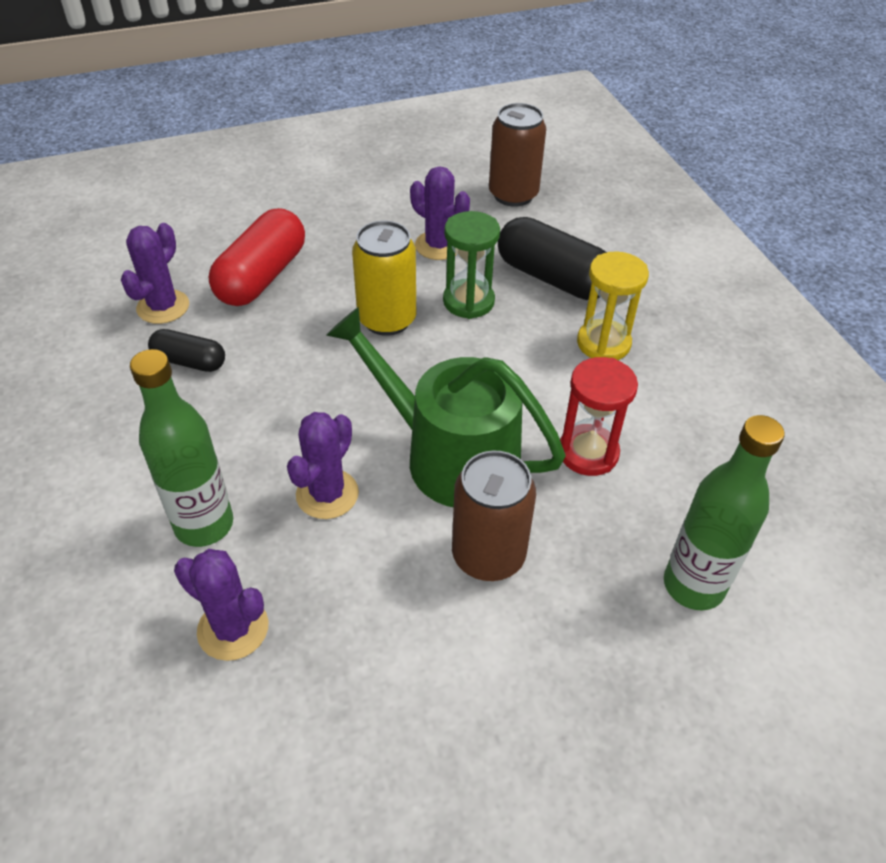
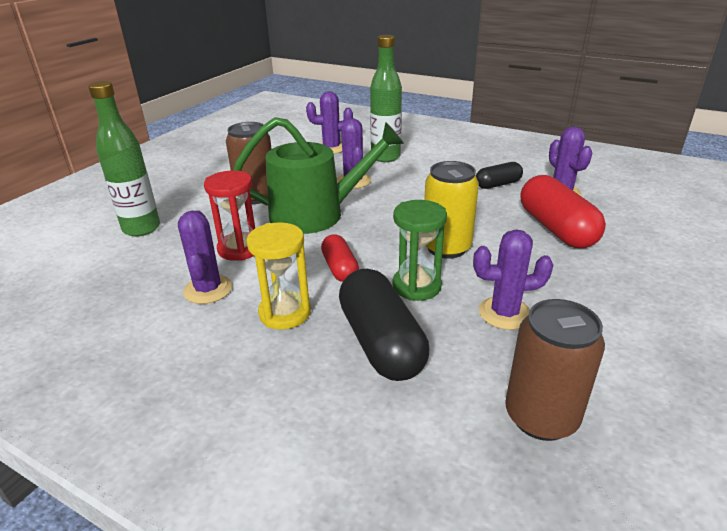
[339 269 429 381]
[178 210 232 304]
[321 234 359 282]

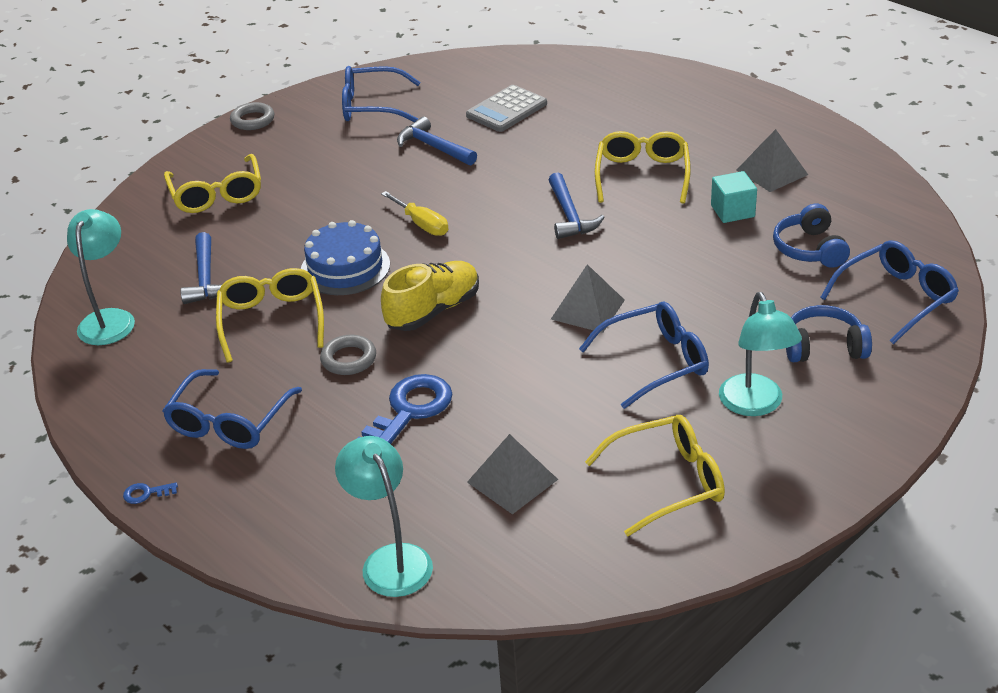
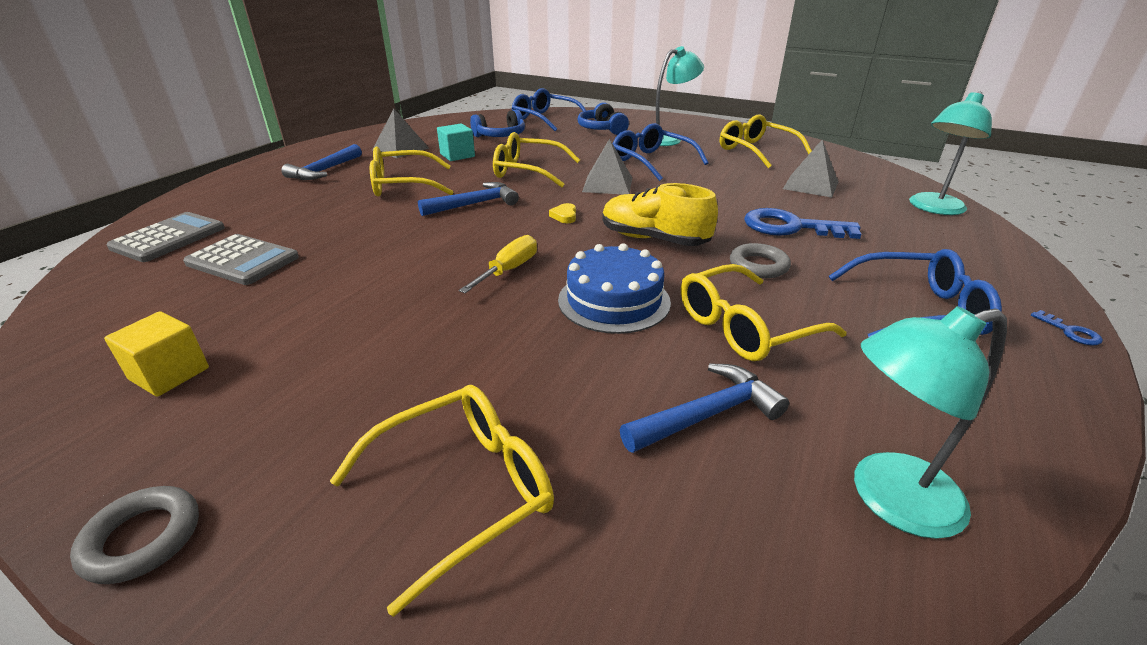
[104 311 209 397]
[281 144 362 180]
[107 212 225 262]
[493 132 580 187]
[549 203 576 223]

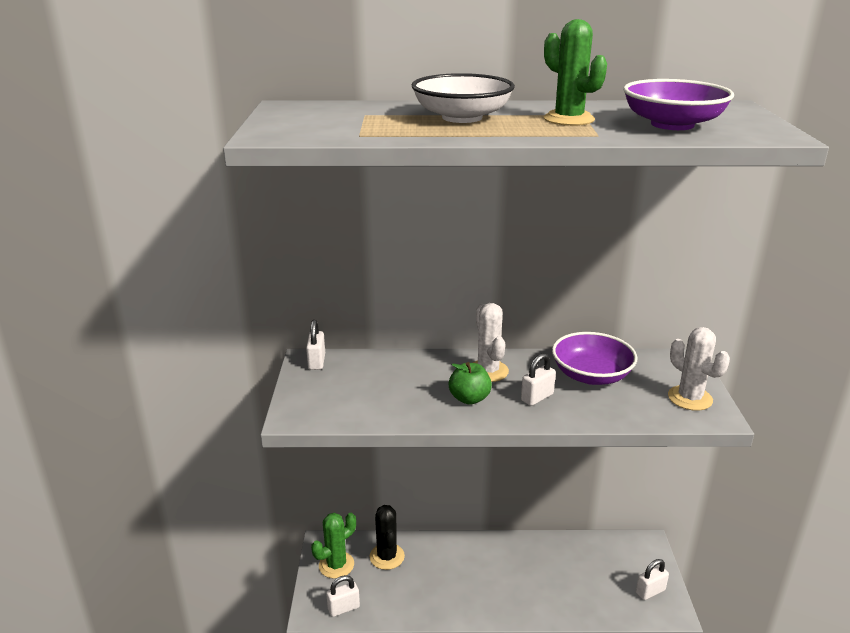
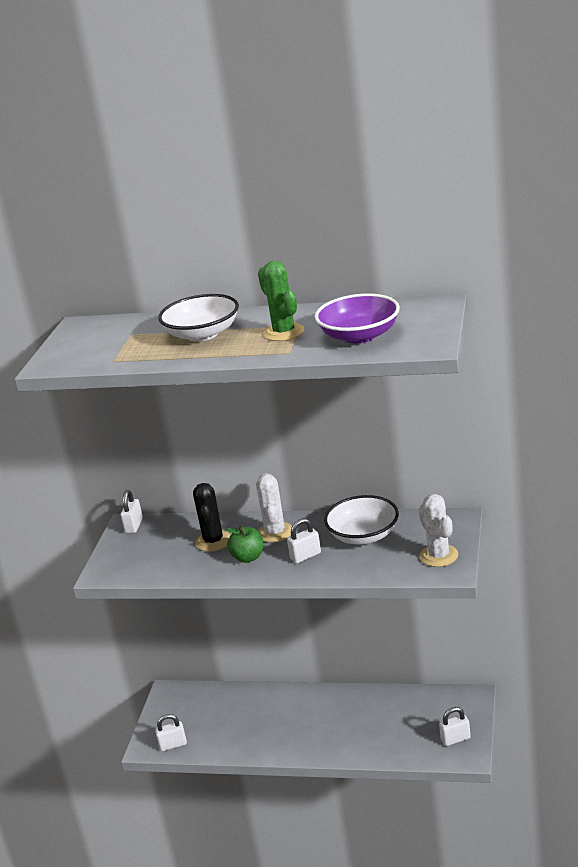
[311 513 356 579] (first image)
[193 483 231 551]
[324 495 399 544]

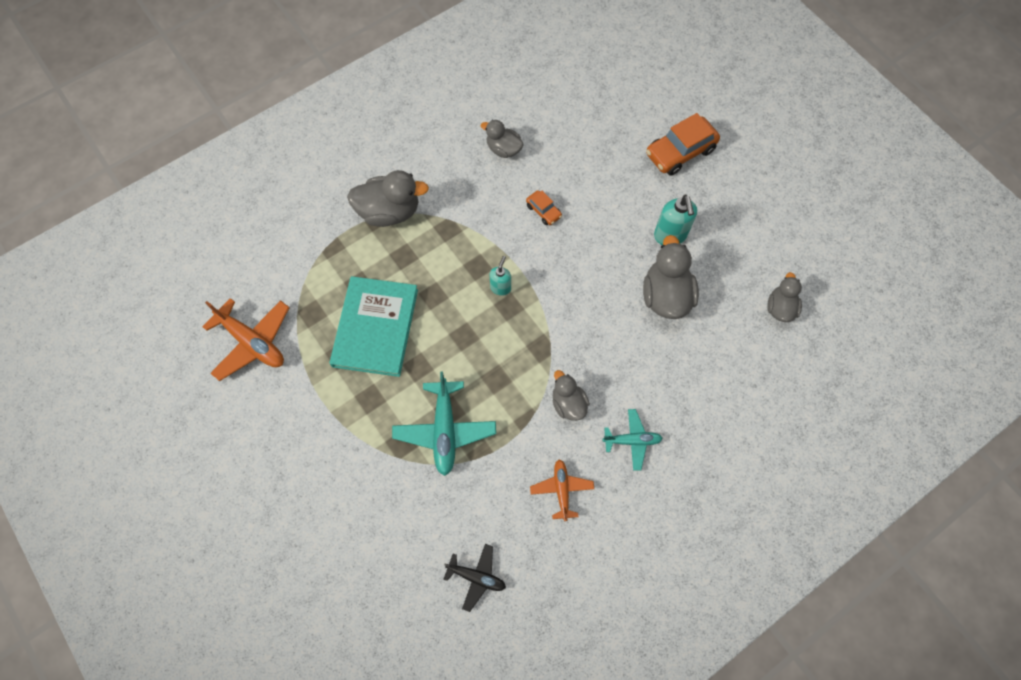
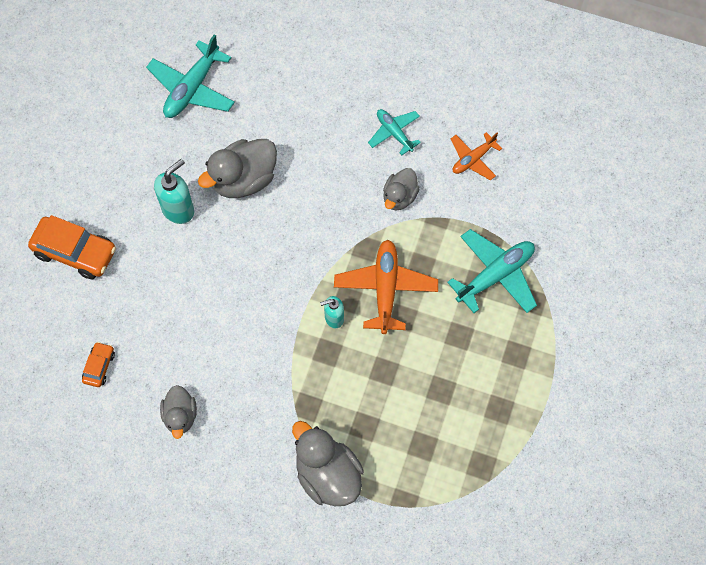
[334 240 438 334]
[329 276 418 377] (first image)
[444 544 506 612] (first image)
[82 342 115 387]
[146 34 235 118]

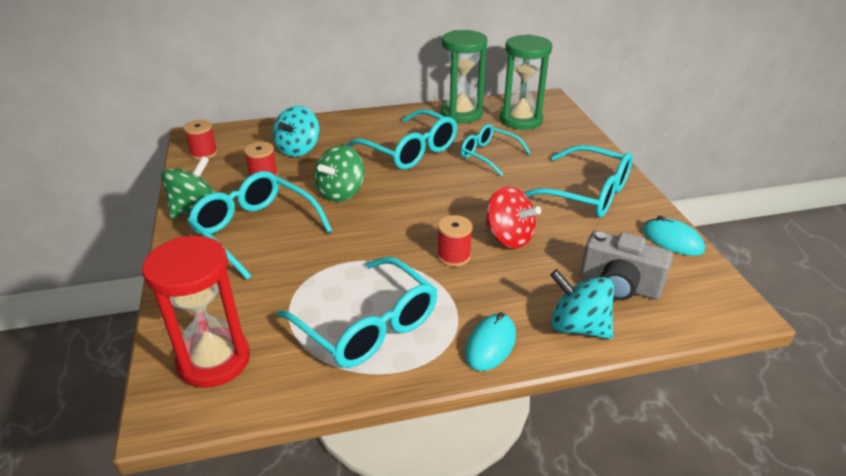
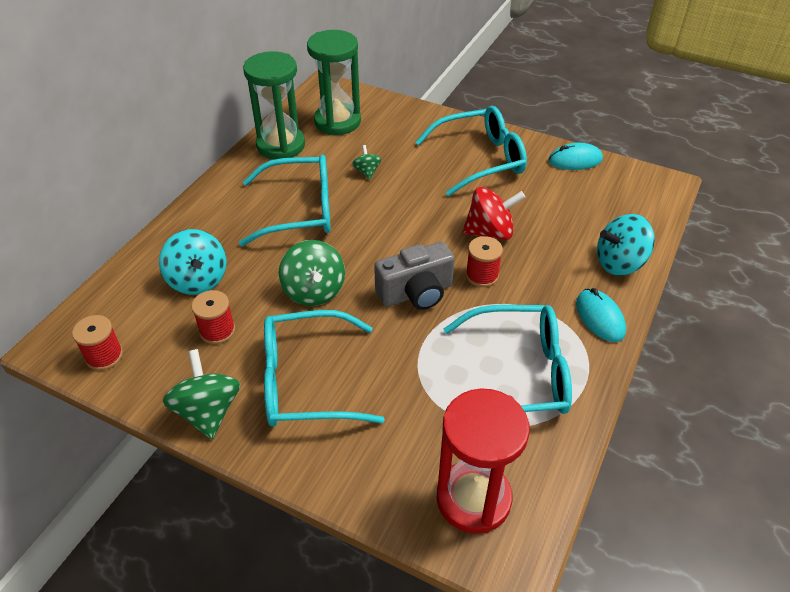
[352 145 381 180]
[374 242 455 310]

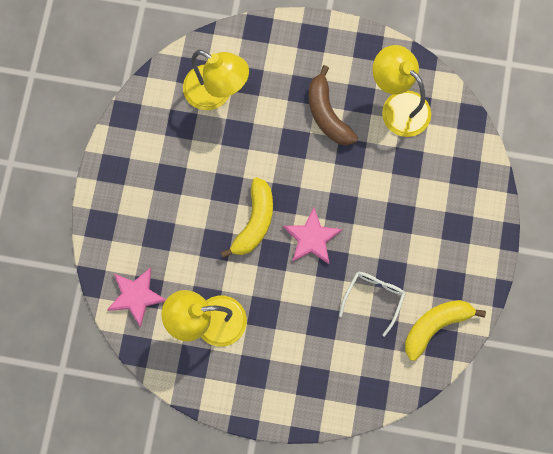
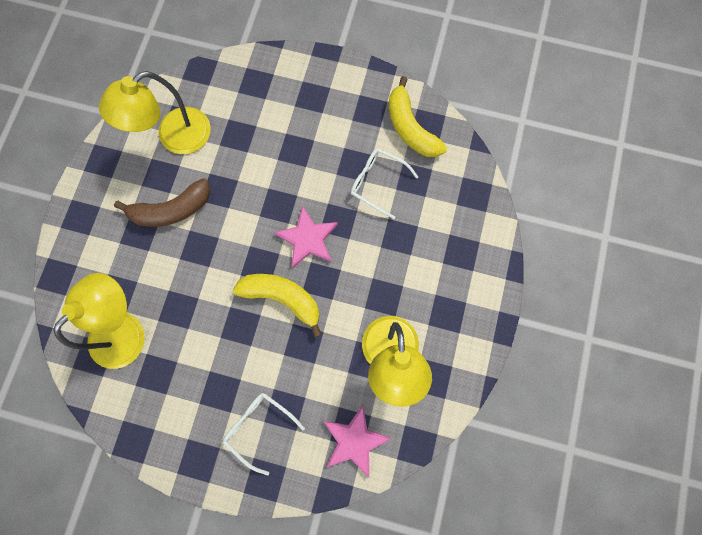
[223 393 305 475]

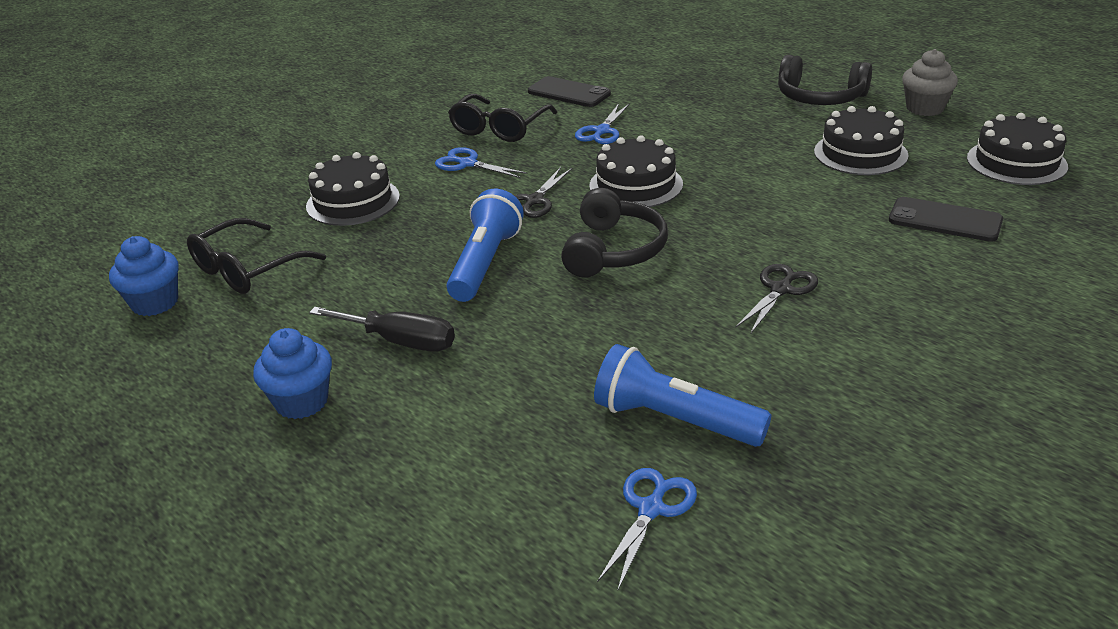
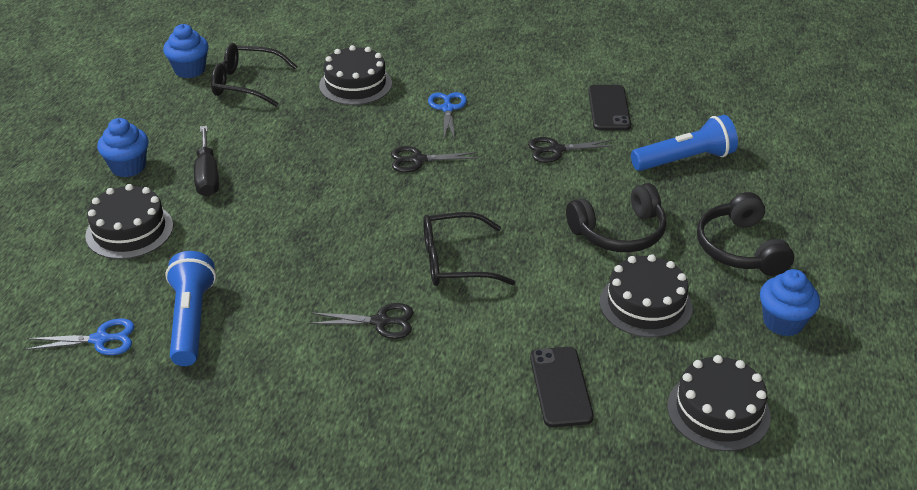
[631 115 738 171]
[423 212 515 286]
[566 183 667 252]
[528 137 616 163]
[85 184 173 259]
[760 269 820 336]

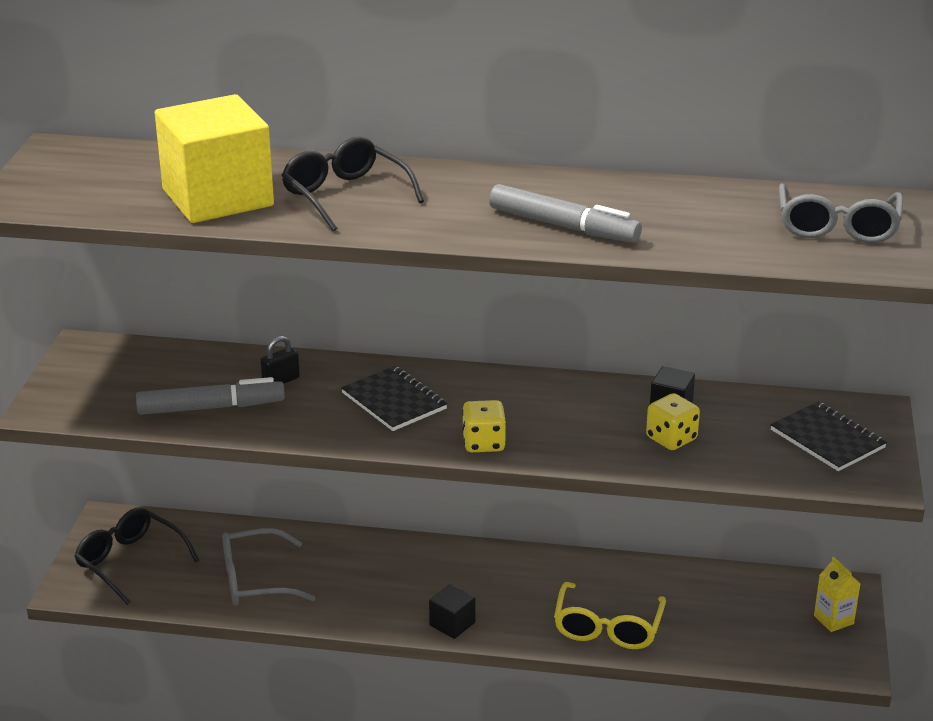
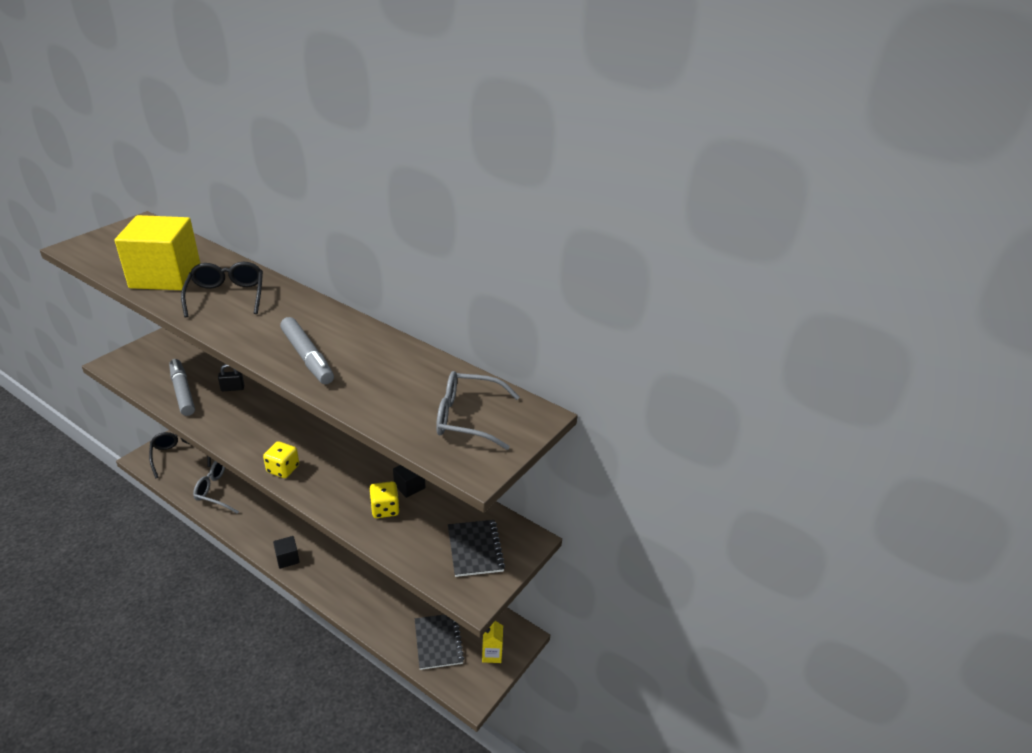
[169 359 195 416]
[415 614 465 670]
[554 582 666 649] (first image)
[436 371 519 450]

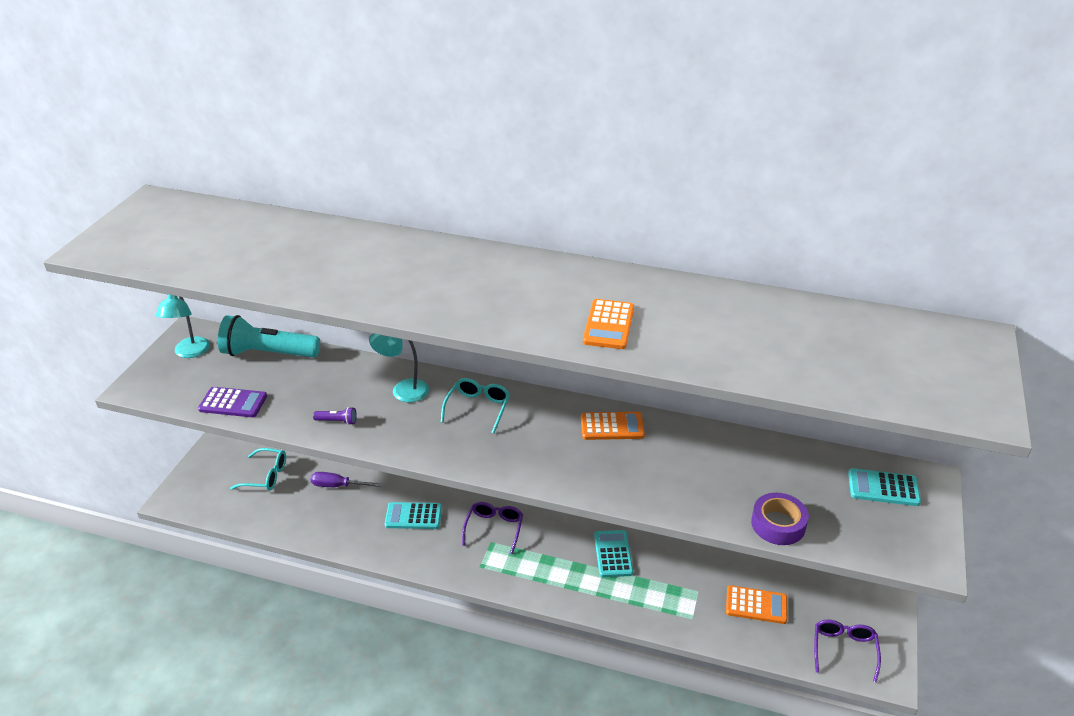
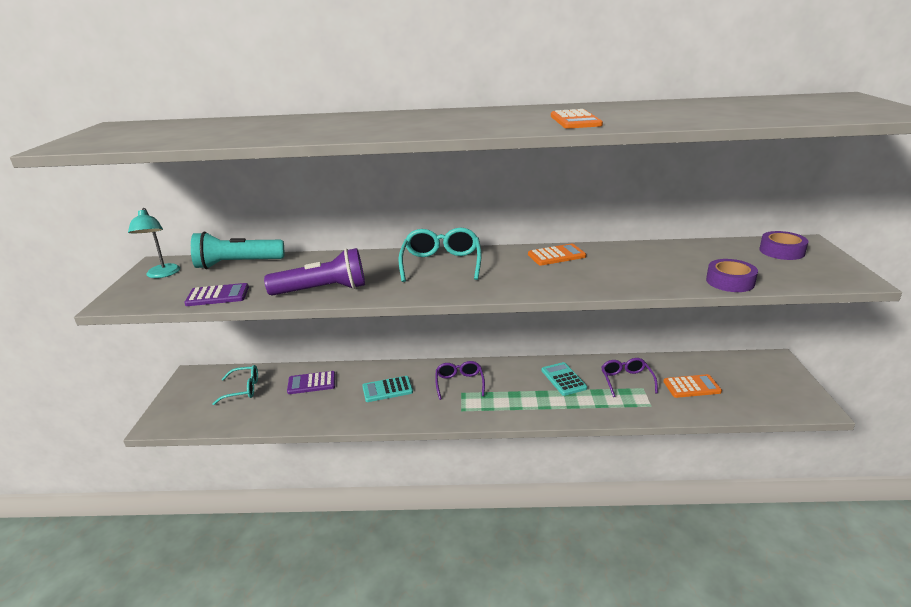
[287 371 336 394]
[264 248 365 296]
[369 333 429 402] (first image)
[399 228 482 282]
[601 358 658 397]
[759 231 809 260]

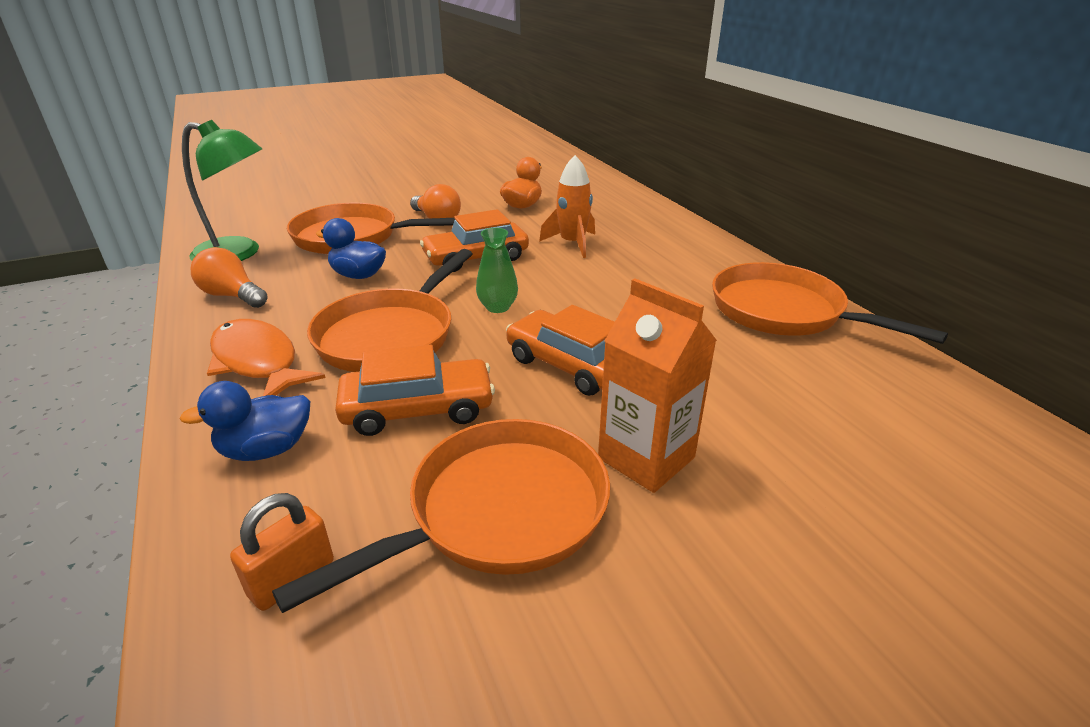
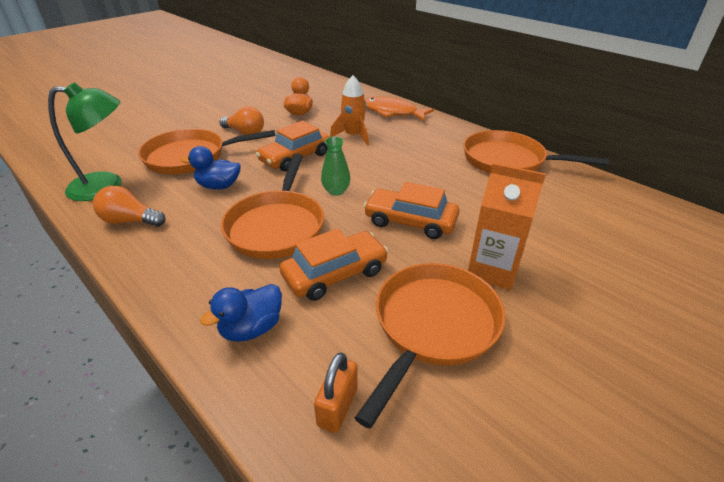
[365 97 435 122]

